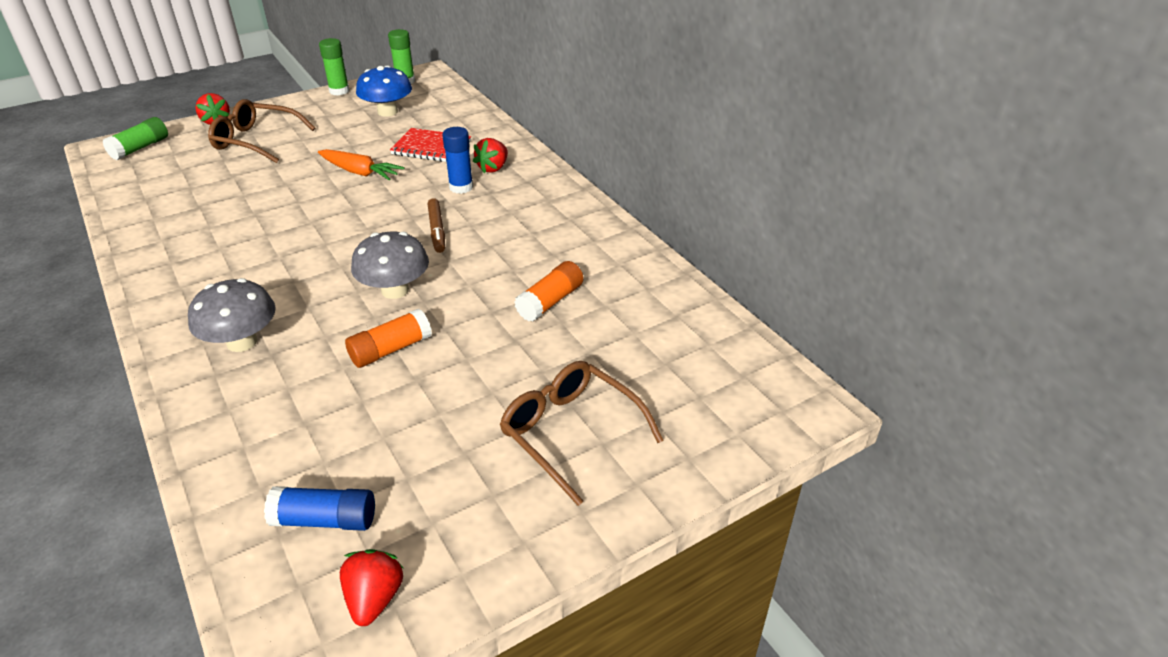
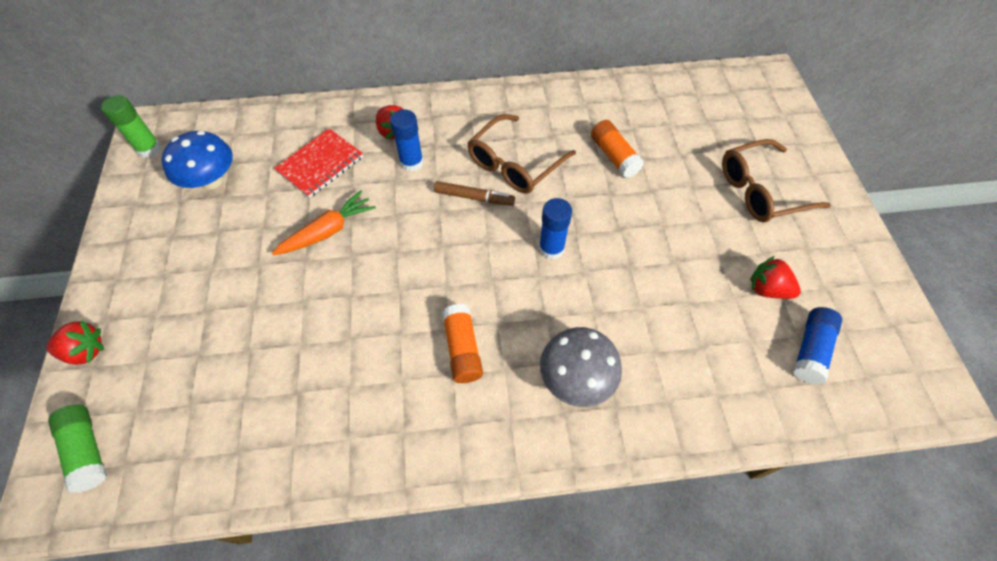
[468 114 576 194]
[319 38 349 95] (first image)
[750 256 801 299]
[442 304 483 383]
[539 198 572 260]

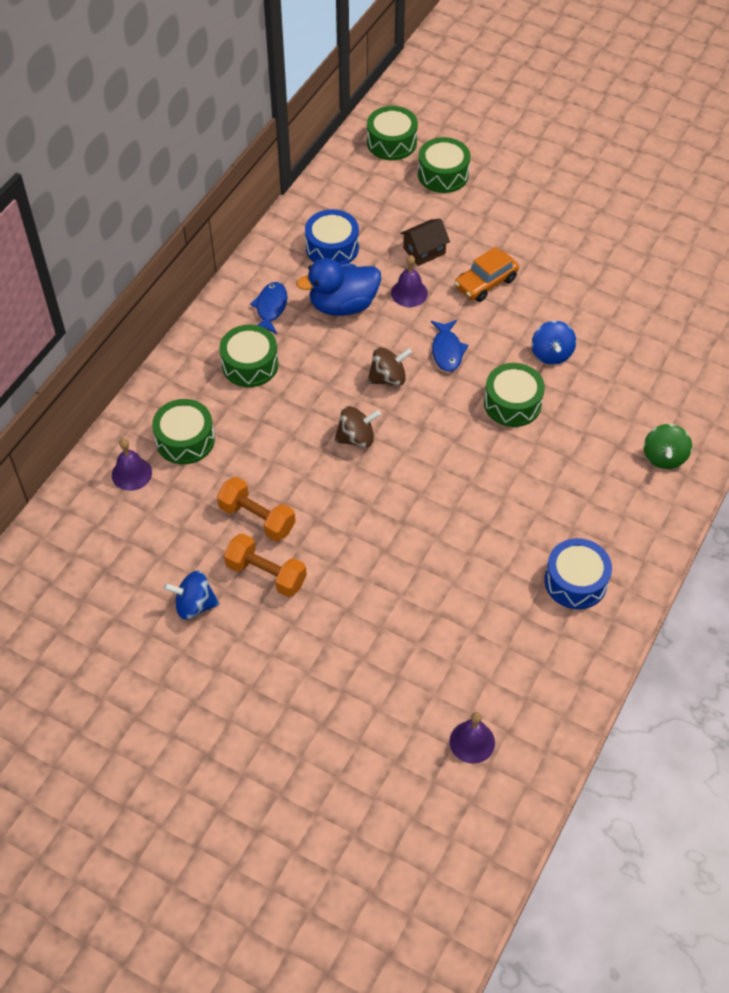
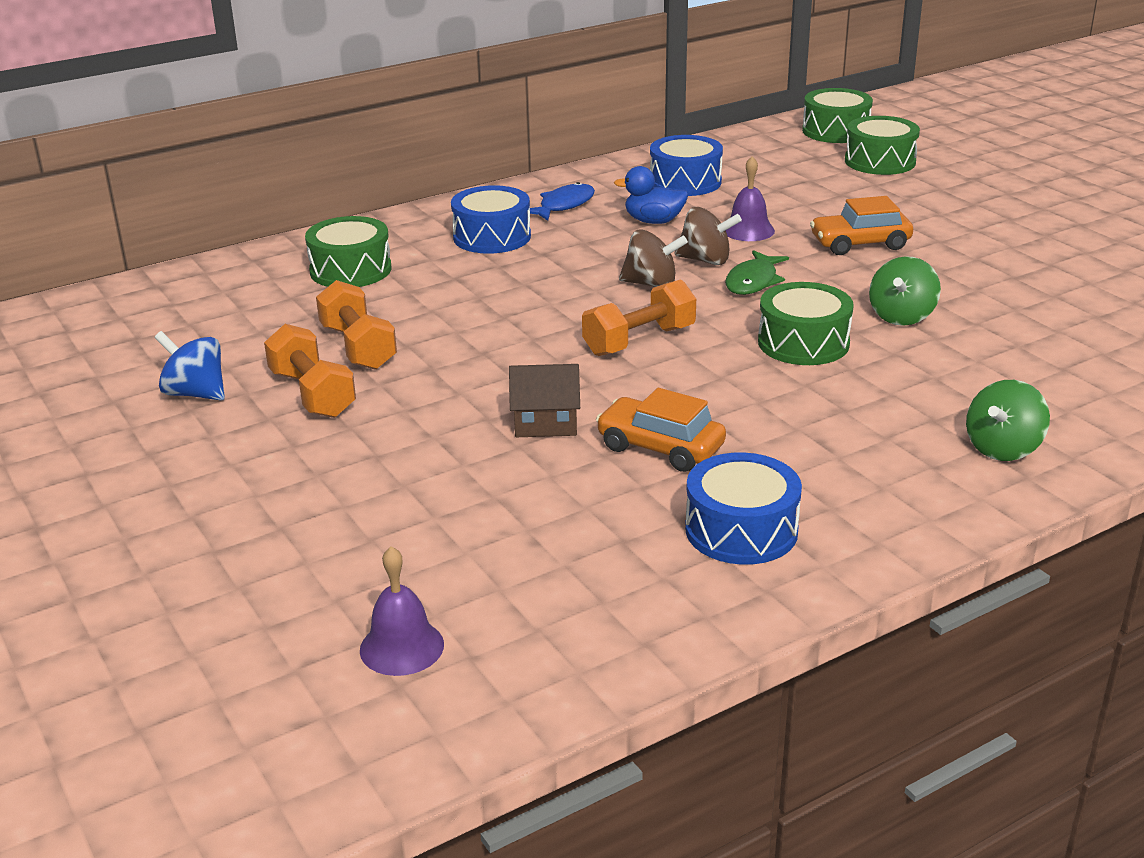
[112 439 152 491] (first image)
[451 185 531 254]
[614 166 688 224]
[675 207 742 265]
[509 364 580 437]
[725 250 789 295]
[869 256 941 326]
[582 280 696 356]
[596 388 726 472]

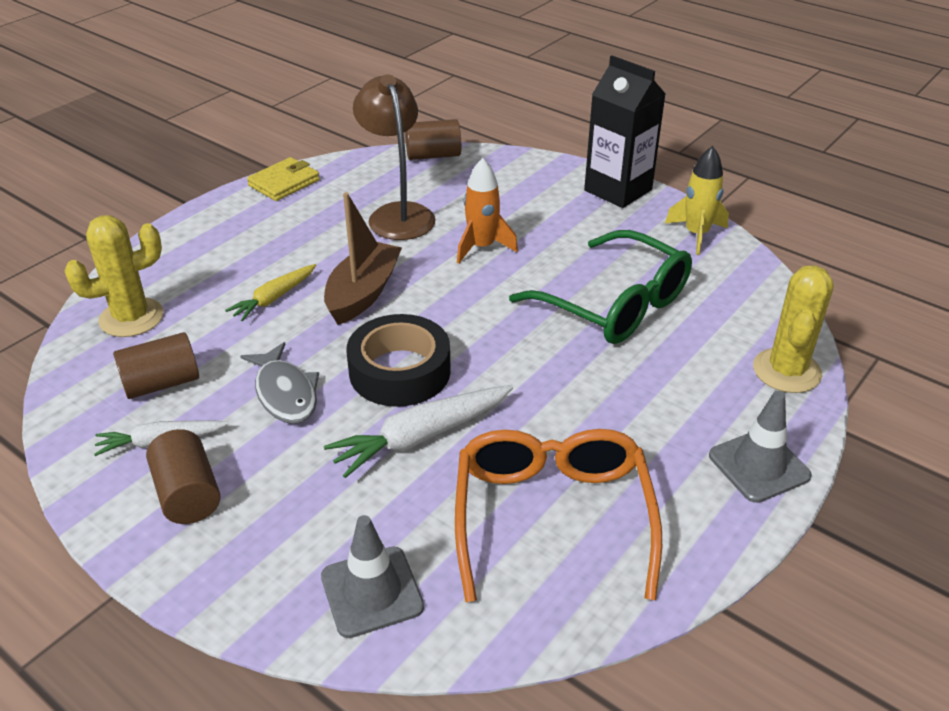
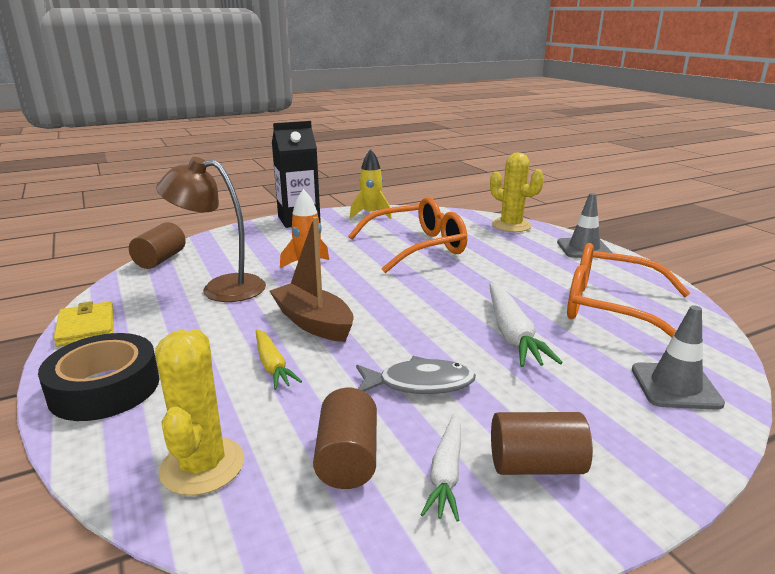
[38 333 160 421]
[348 197 467 273]

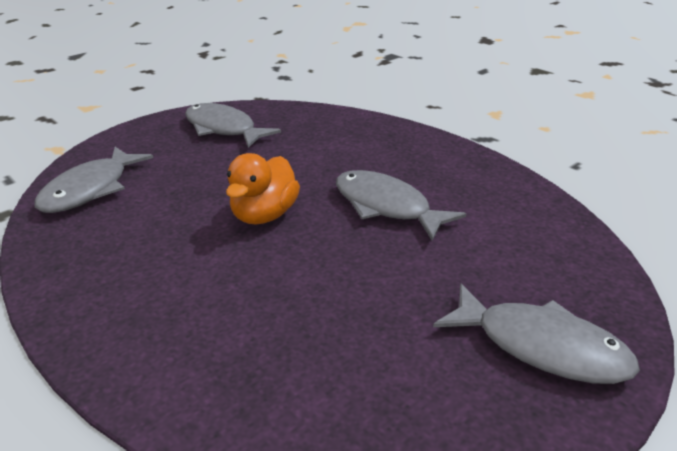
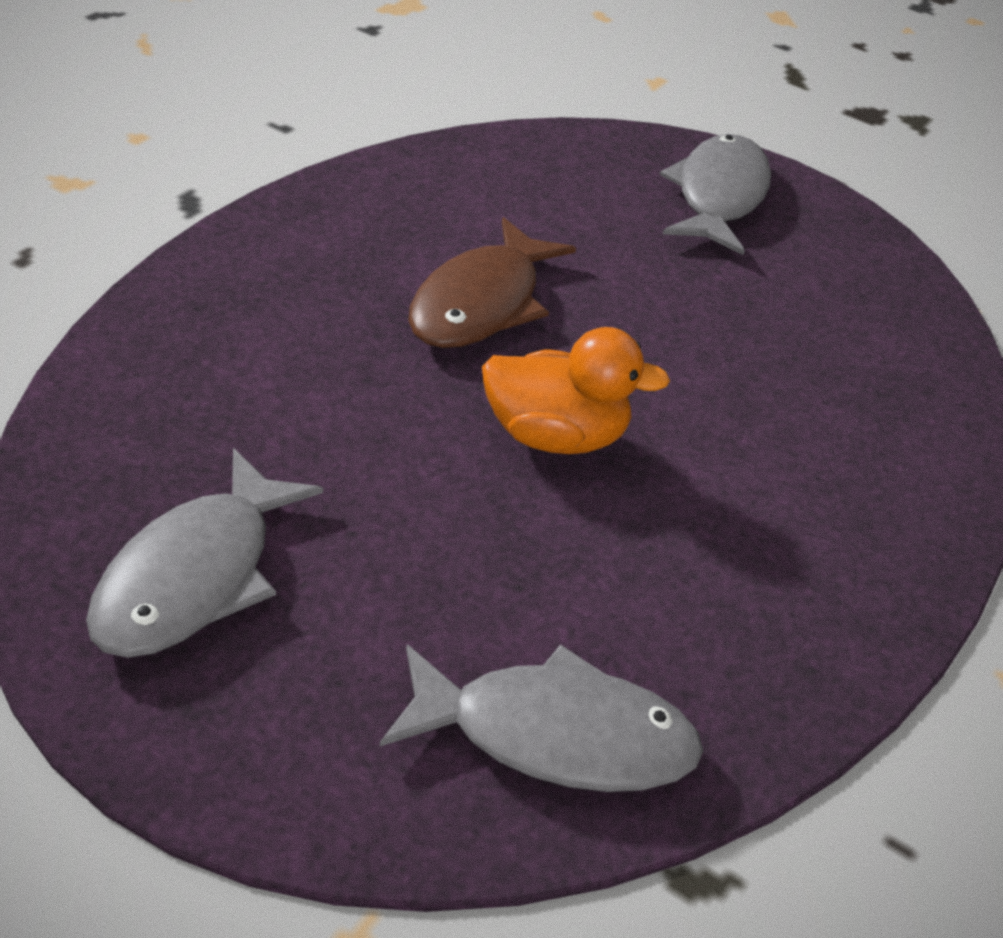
[408 217 576 348]

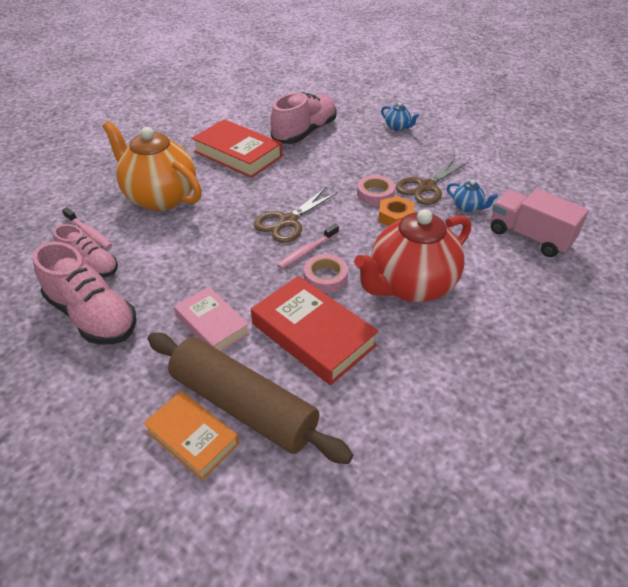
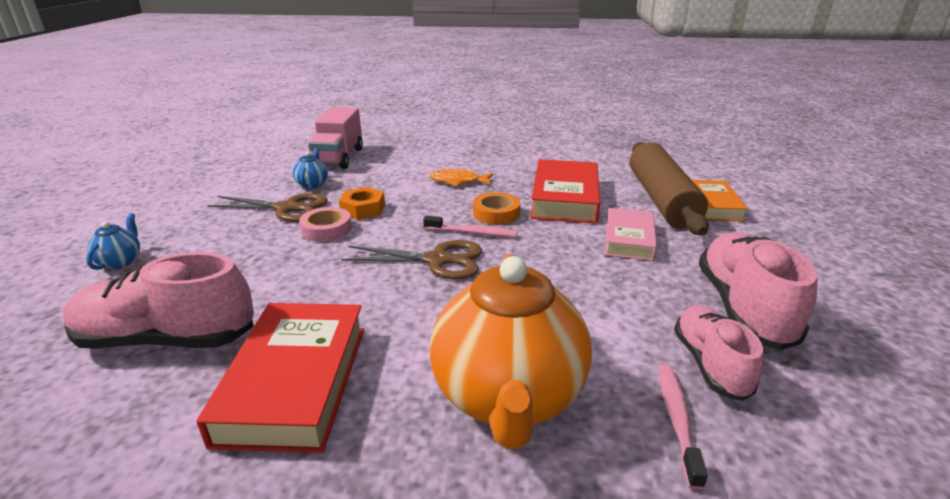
[473 193 520 224]
[429 169 493 186]

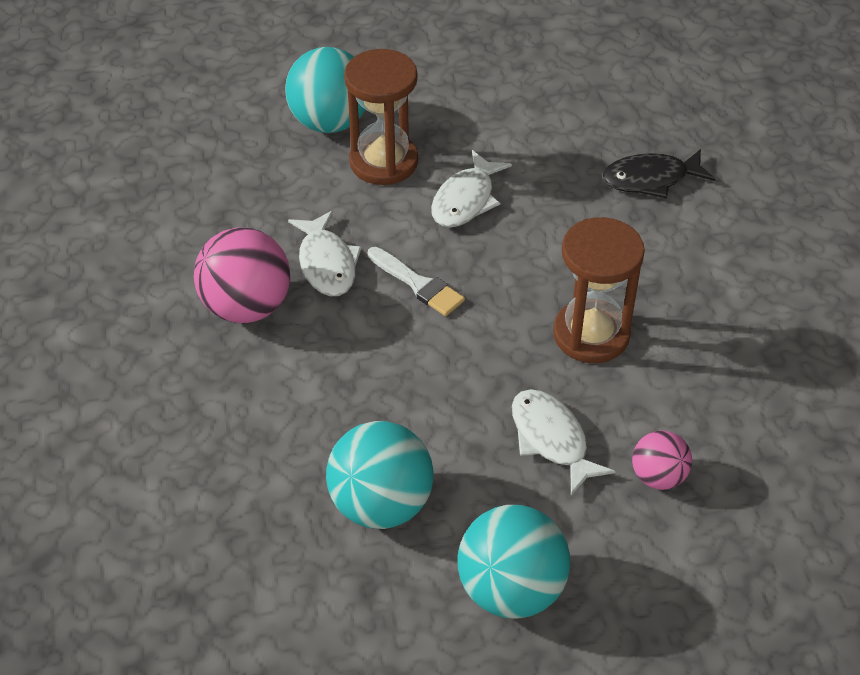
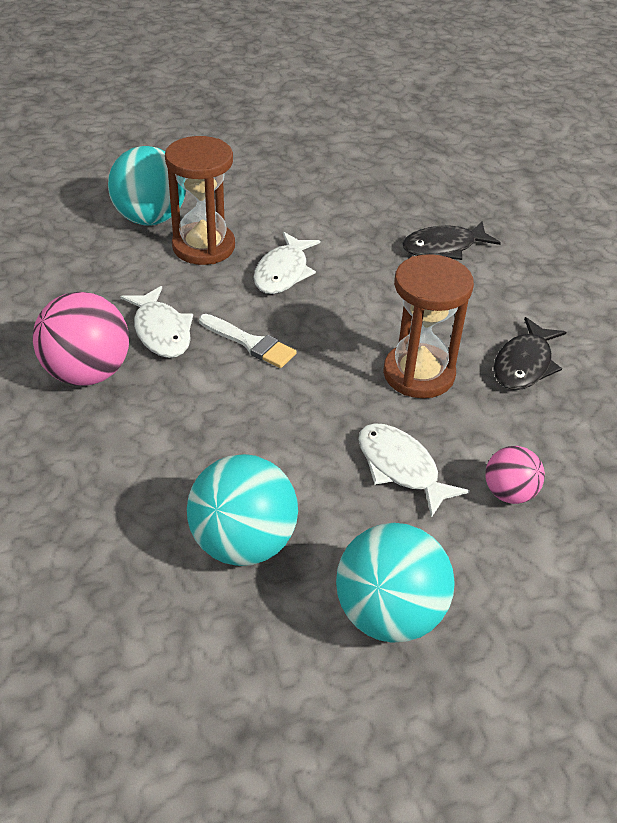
[493 317 566 390]

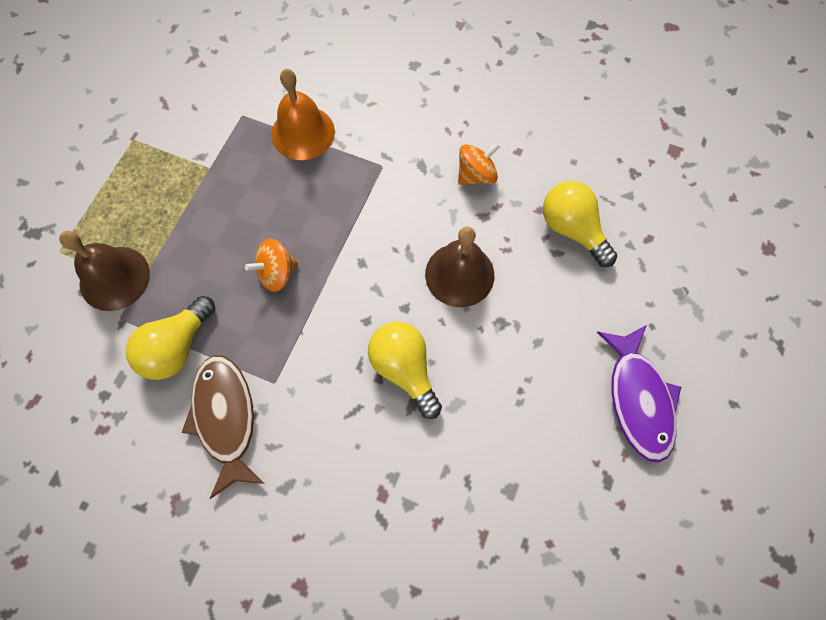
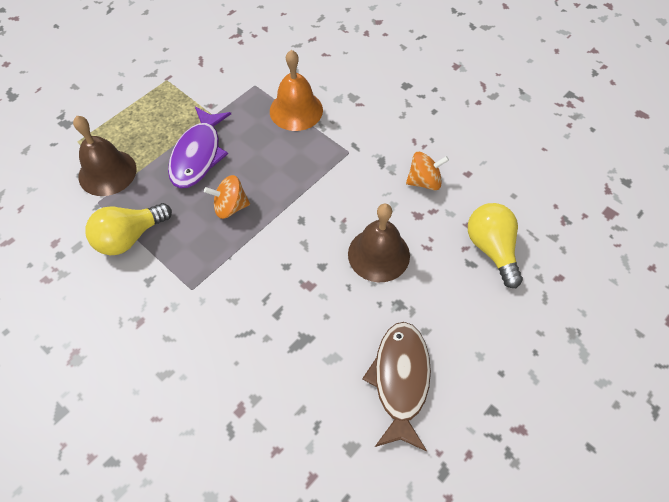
[362 322 431 451]
[368 322 442 419] (first image)
[168 107 231 188]

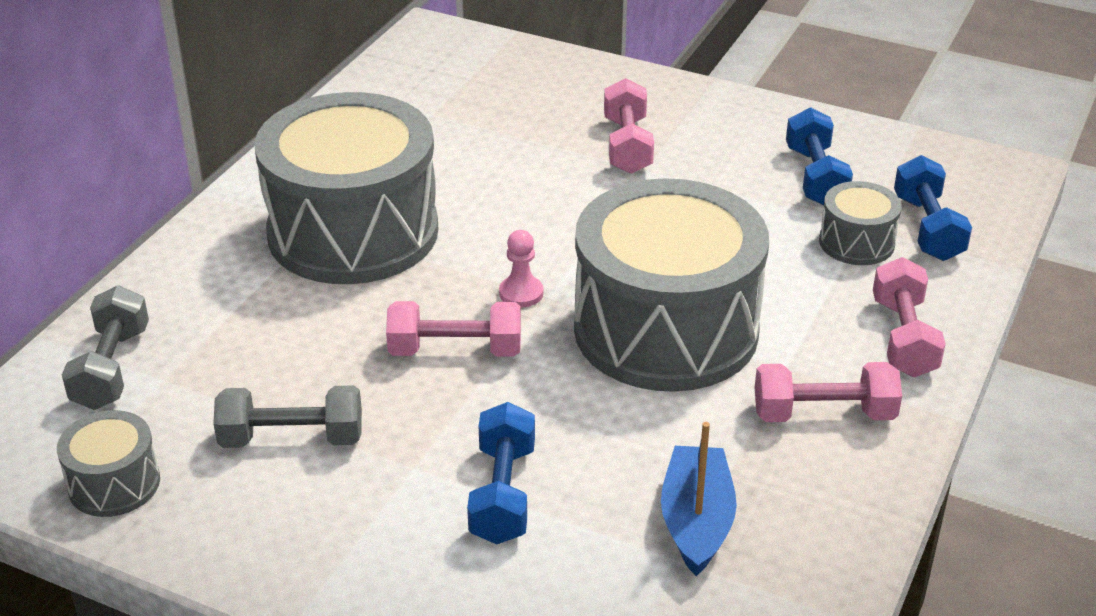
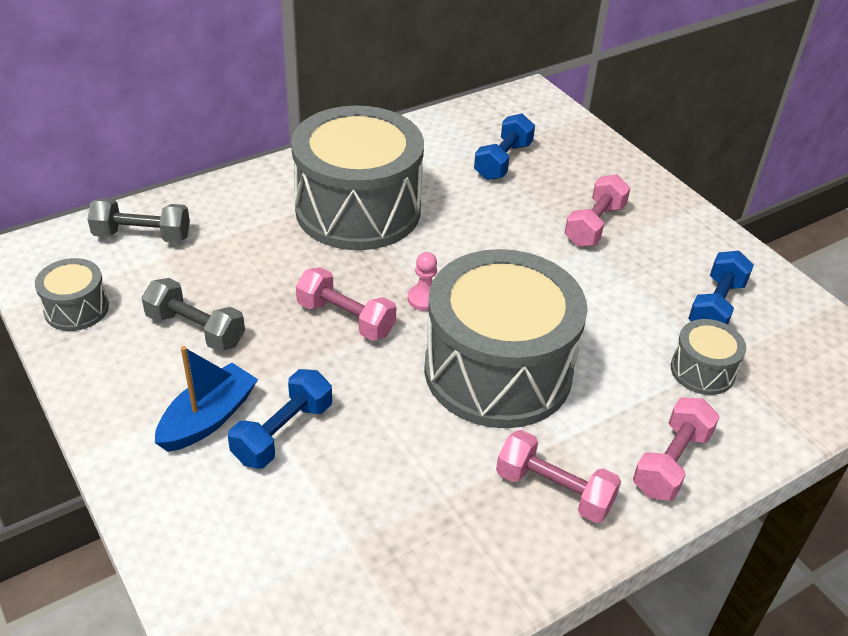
[87 198 190 243]
[155 346 258 452]
[474 114 535 180]

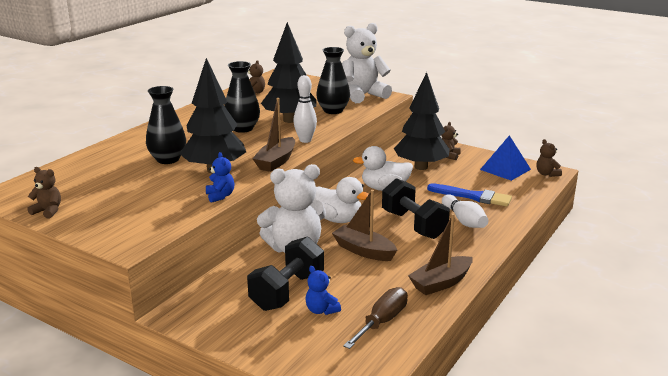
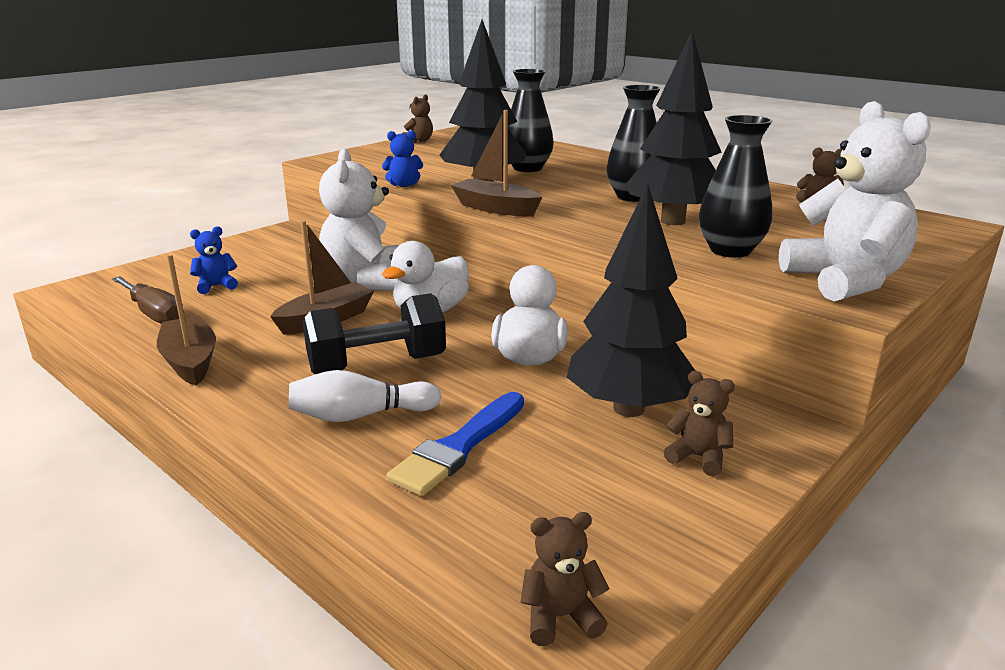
[247 236 324 311] (first image)
[293 75 317 143] (first image)
[480 135 531 181] (first image)

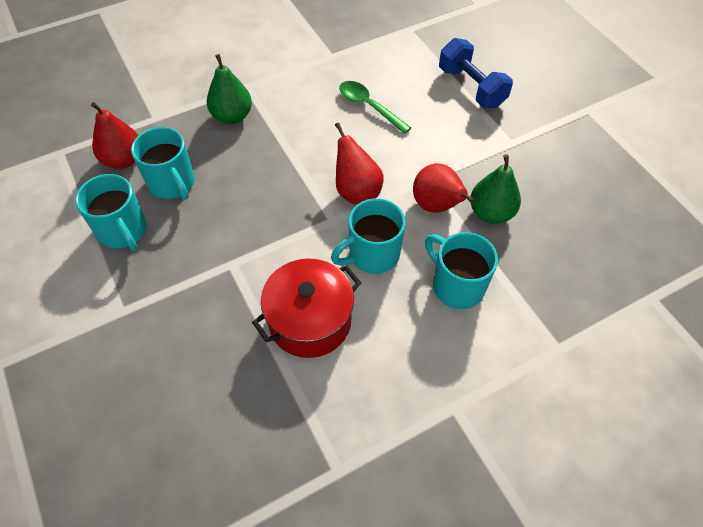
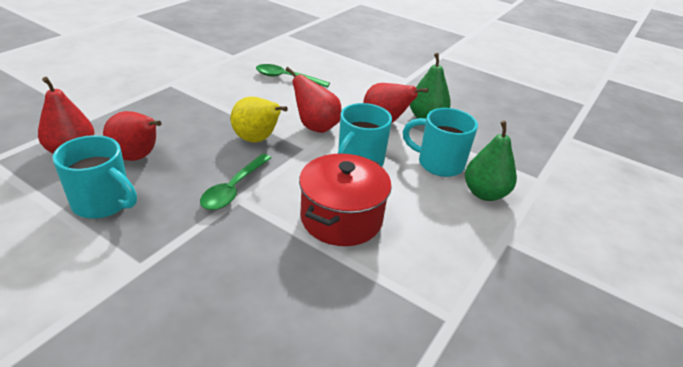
[103 111 162 161]
[465 121 517 201]
[439 38 513 108] (first image)
[200 154 271 210]
[231 97 288 143]

